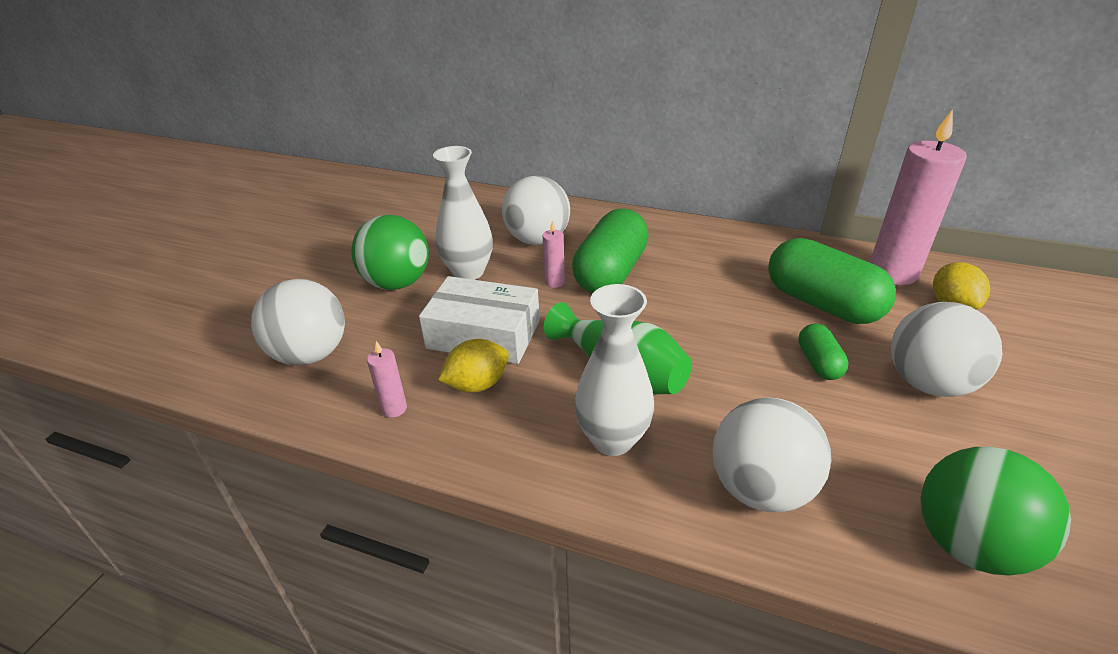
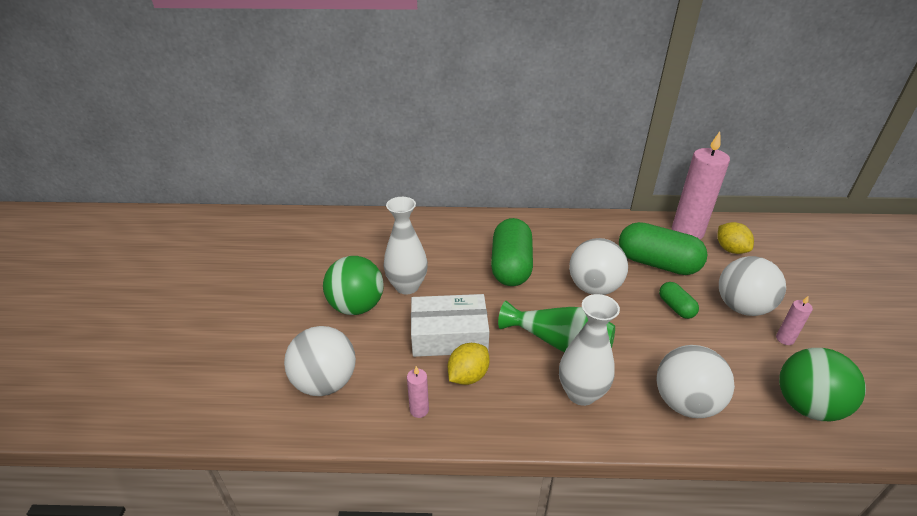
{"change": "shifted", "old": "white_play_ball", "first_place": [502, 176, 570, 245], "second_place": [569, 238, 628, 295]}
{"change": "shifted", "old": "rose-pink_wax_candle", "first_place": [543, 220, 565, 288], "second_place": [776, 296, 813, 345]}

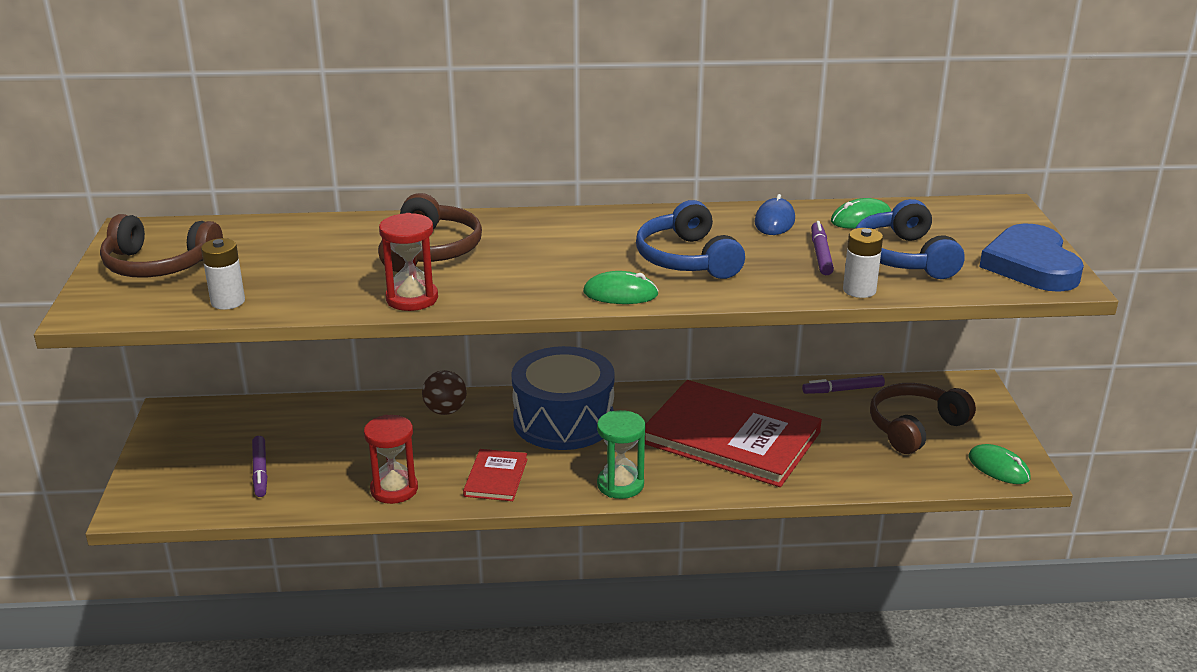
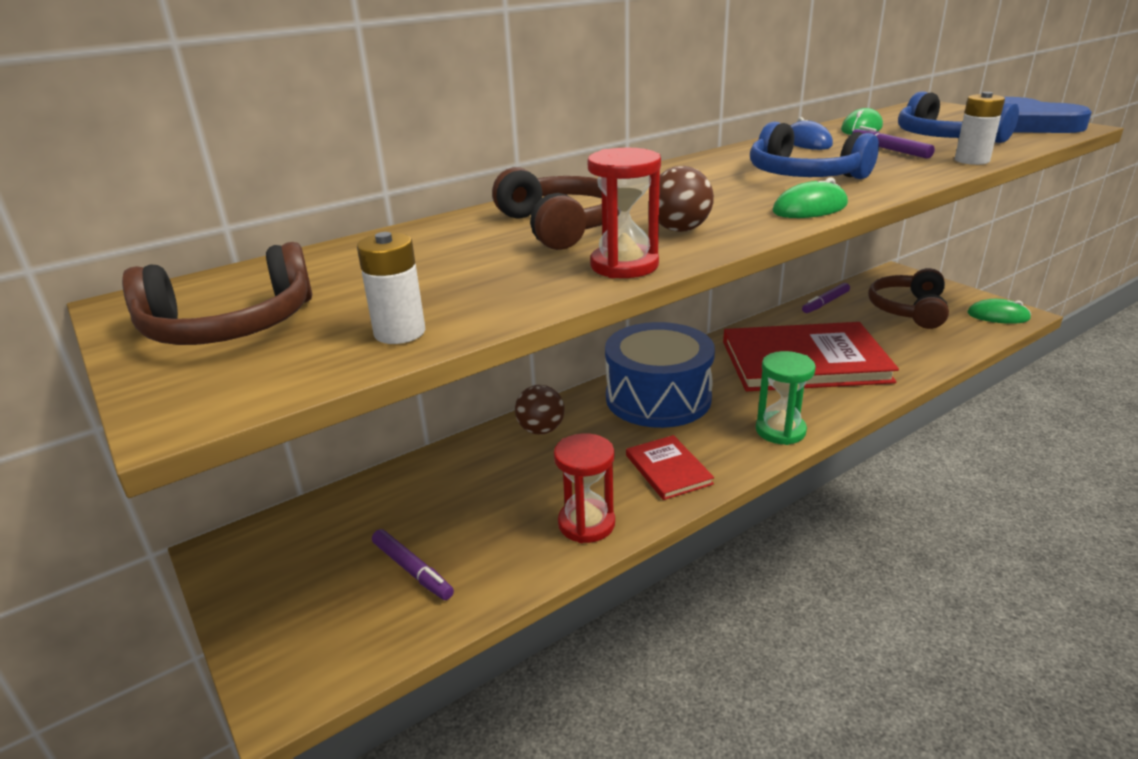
{"change": "new", "new": "dark_brown_play_ball", "second_place": [659, 166, 714, 232]}

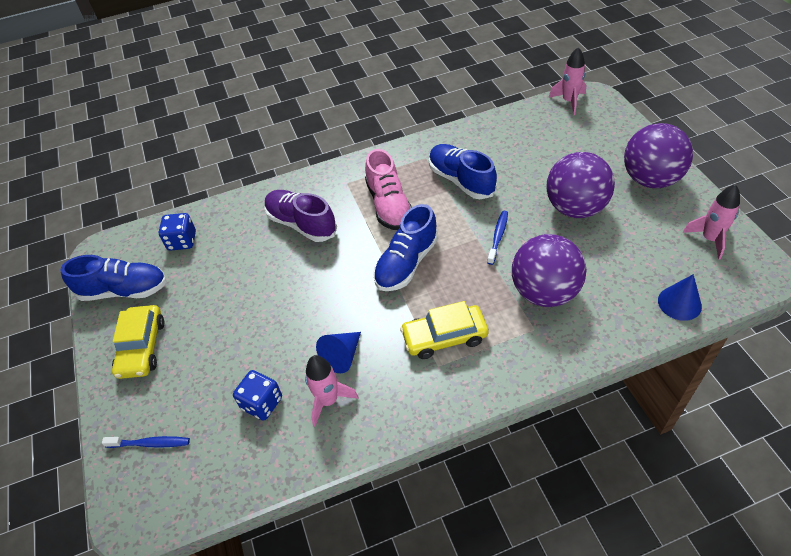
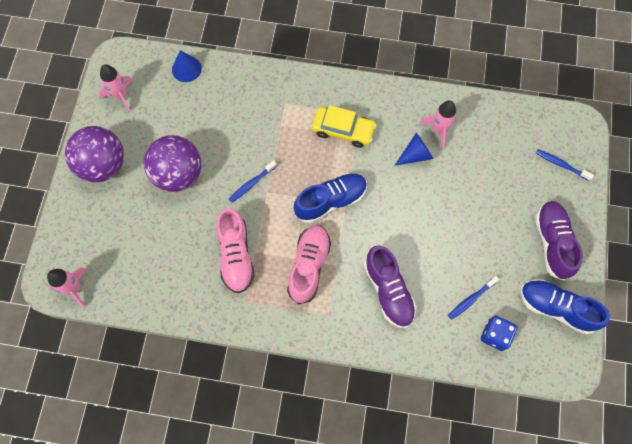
{"change": "repainted", "old": "cobalt_lace-up_shoe", "new": "rose-pink_lace-up_shoe", "first_place": [429, 144, 497, 199], "second_place": [216, 208, 255, 293]}
{"change": "gone", "old": "purple_play_ball", "first_place": [512, 234, 587, 307]}
{"change": "swapped", "old": "bright_yellow_automobile", "new": "purple_lace-up_shoe", "first_place": [112, 305, 164, 379], "second_place": [535, 201, 583, 281]}
{"change": "gone", "old": "cobalt_game_die", "first_place": [233, 370, 282, 421]}
{"change": "new", "new": "cobalt_dental_brush", "second_place": [448, 276, 499, 320]}

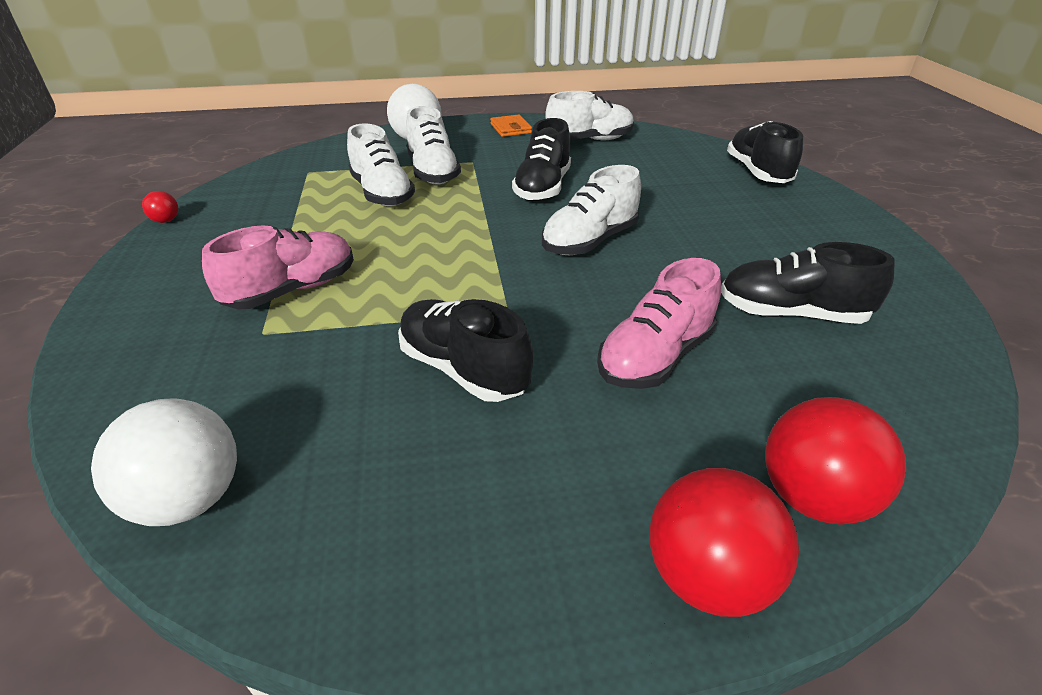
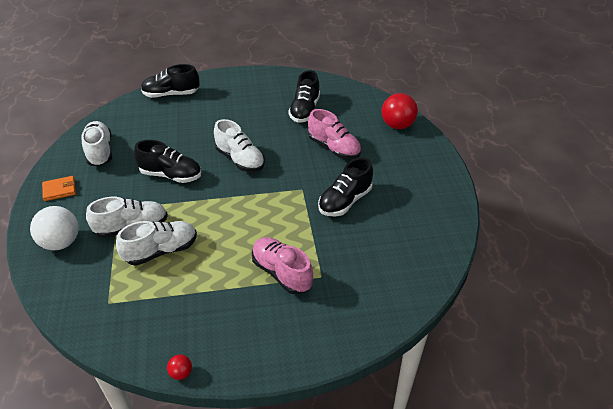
{"change": "gone", "old": "white_play_ball", "first_place": [91, 398, 237, 526]}
{"change": "gone", "old": "crimson_play_ball", "first_place": [649, 468, 799, 617]}

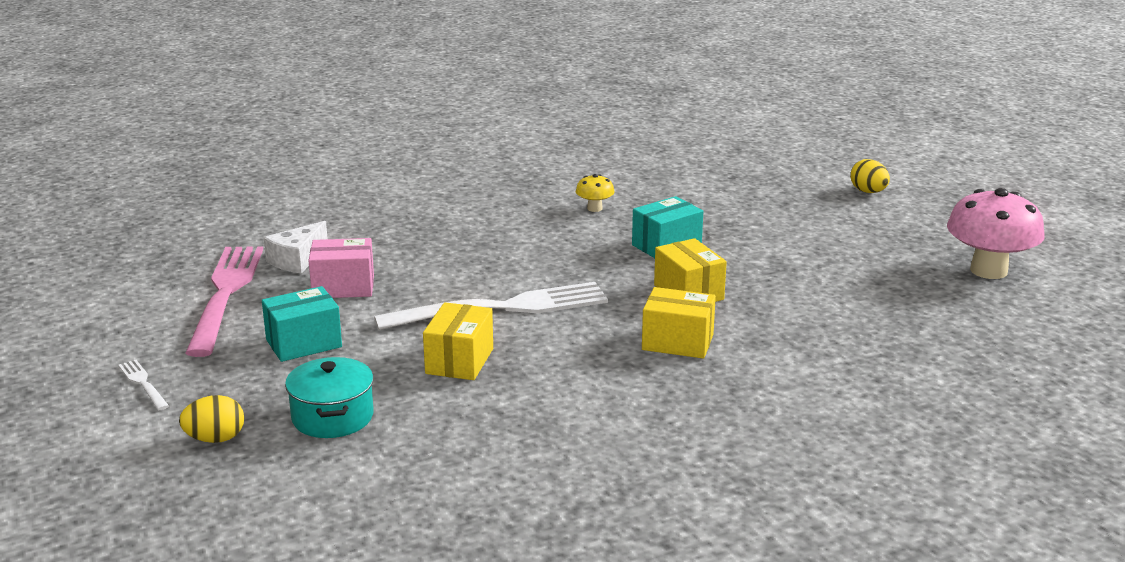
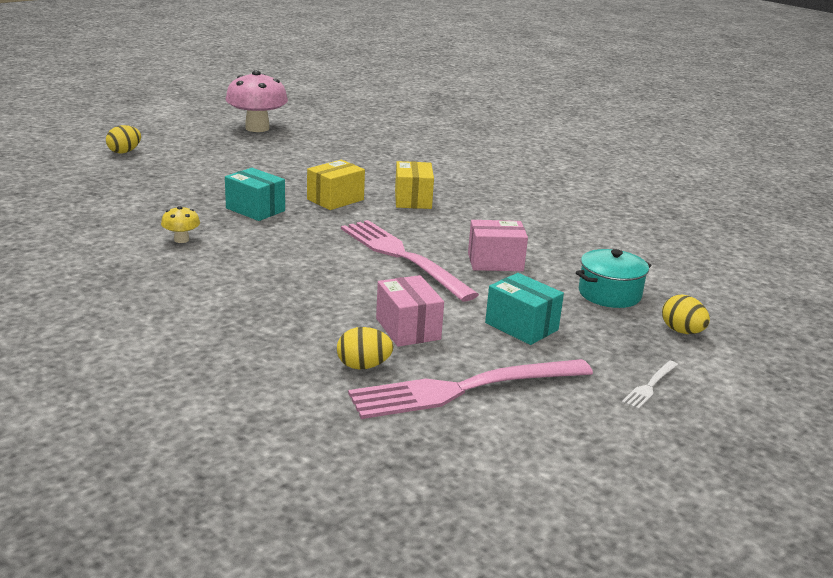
{"change": "swapped", "old": "white_piece_of_cheese", "new": "bright_yellow_egg_shape", "first_place": [264, 221, 328, 274], "second_place": [337, 327, 393, 369]}
{"change": "repainted", "old": "white_fork", "new": "rose-pink_fork", "first_place": [374, 282, 608, 330], "second_place": [341, 220, 479, 301]}
{"change": "repainted", "old": "bright_yellow_box", "new": "rose-pink_box", "first_place": [423, 302, 493, 380], "second_place": [468, 220, 528, 271]}

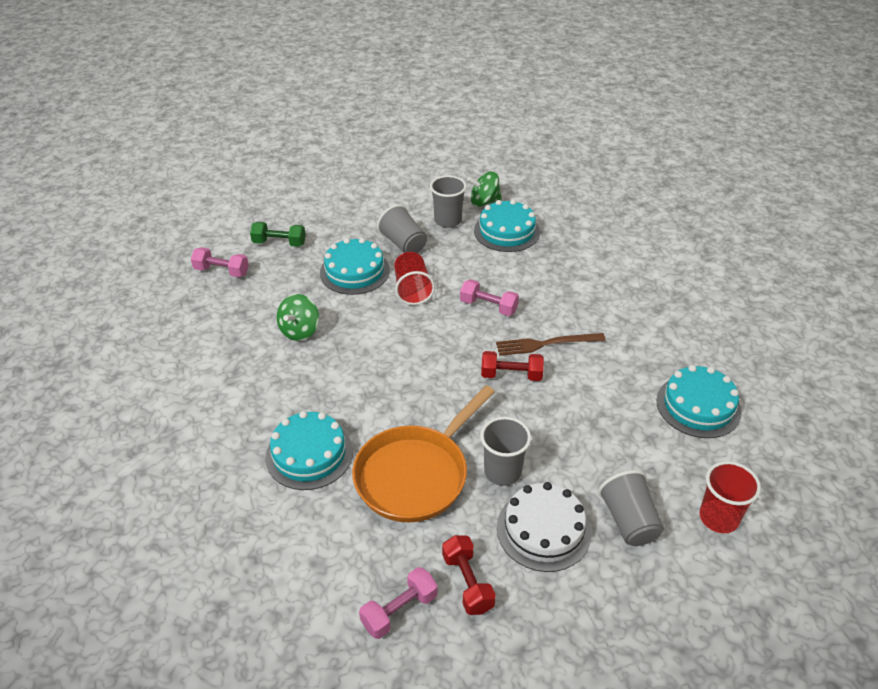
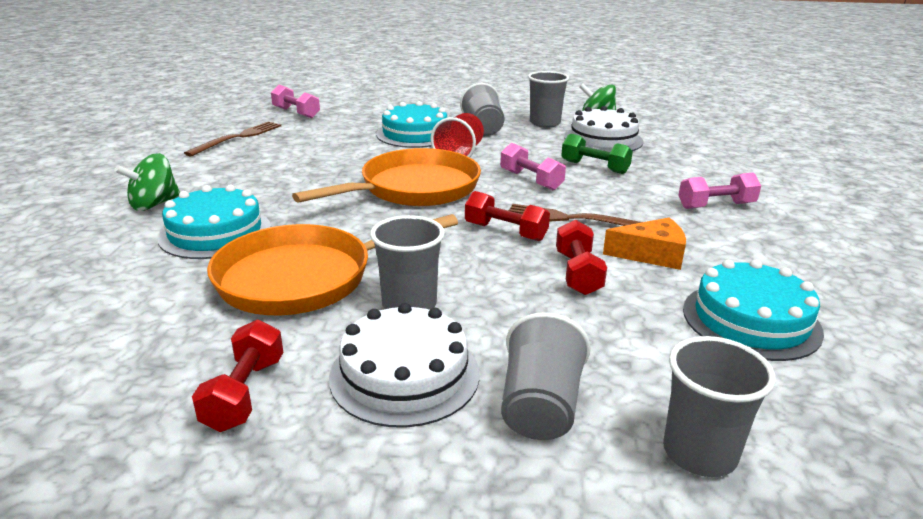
{"change": "repainted", "old": "turquoise_layer_cake", "new": "white_layer_cake", "first_place": [474, 200, 540, 252], "second_place": [564, 106, 644, 152]}
{"change": "shifted", "old": "emerald_dumbbell", "first_place": [250, 222, 306, 247], "second_place": [561, 134, 633, 174]}
{"change": "shifted", "old": "emerald_spinning_top", "first_place": [277, 294, 319, 341], "second_place": [114, 153, 180, 211]}
{"change": "repainted", "old": "crimson_cup", "new": "gray_cup", "first_place": [699, 461, 761, 533], "second_place": [663, 336, 776, 477]}
{"change": "shifted", "old": "rose-pink_dumbbell", "first_place": [359, 567, 438, 639], "second_place": [678, 173, 761, 209]}
{"change": "new", "new": "dark_brown_fork", "second_place": [184, 122, 281, 156]}
{"change": "new", "new": "orange-coloured_skillet", "second_place": [292, 148, 481, 206]}
{"change": "new", "new": "orange-coloured_piece_of_cheese", "second_place": [603, 218, 686, 270]}
{"change": "new", "new": "crimson_dumbbell", "second_place": [556, 220, 607, 295]}

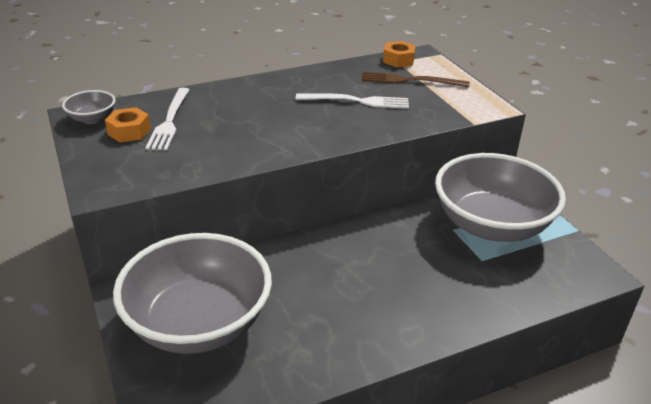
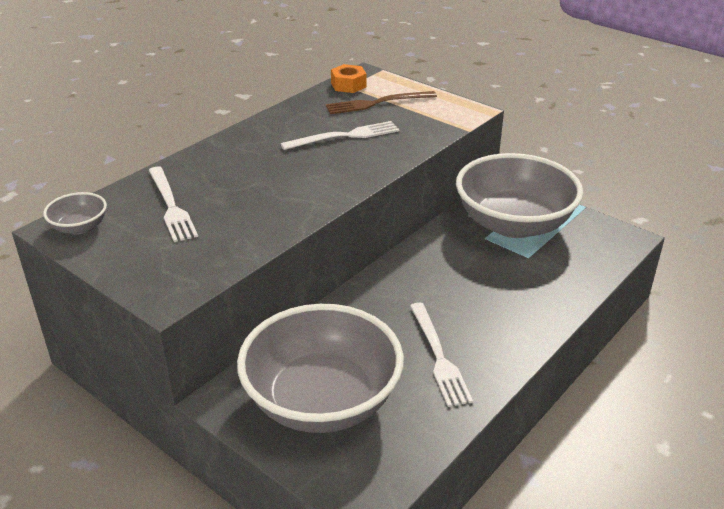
{"change": "gone", "old": "orange-coloured_nut", "first_place": [105, 107, 151, 142]}
{"change": "new", "new": "white_fork", "second_place": [410, 303, 473, 407]}

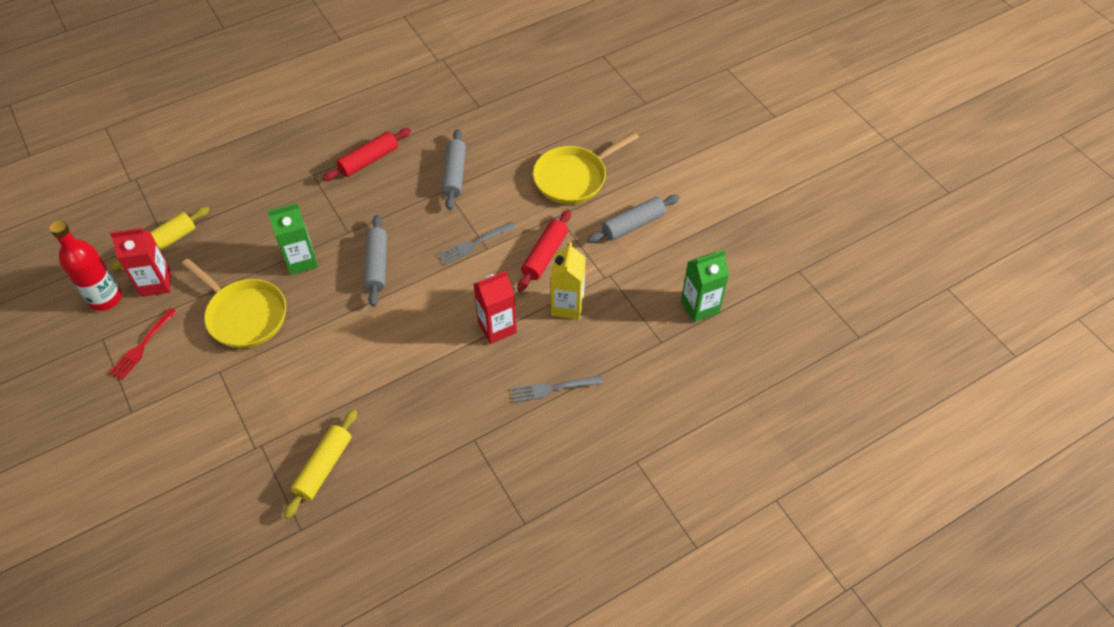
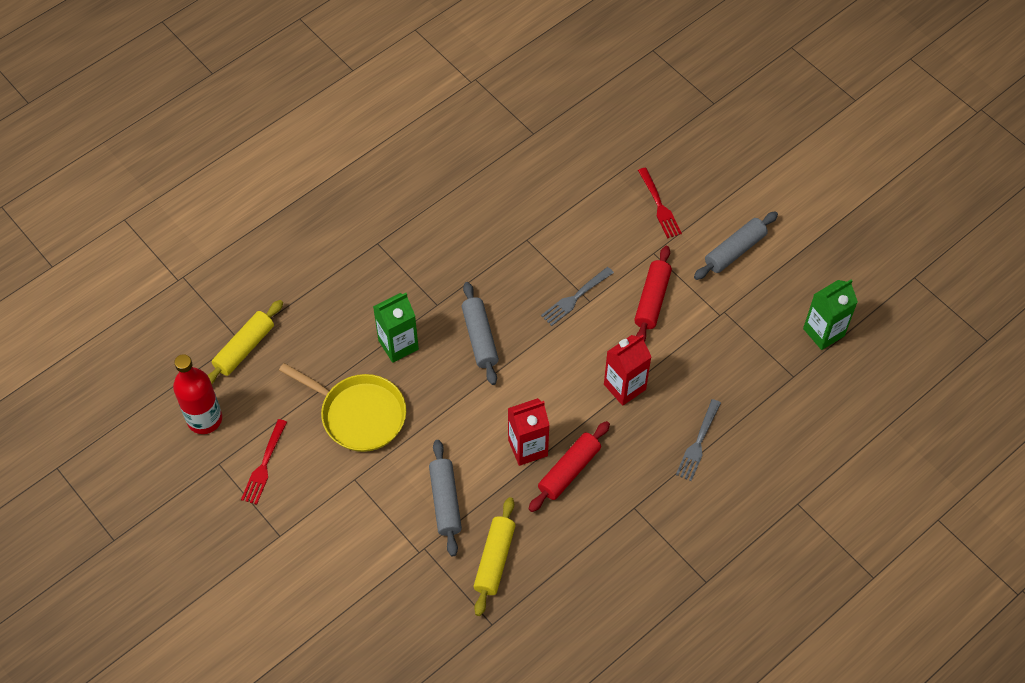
{"change": "shifted", "old": "crimson_dough_roller", "first_place": [322, 128, 411, 181], "second_place": [529, 421, 610, 512]}
{"change": "shifted", "old": "gray_dough_roller", "first_place": [441, 129, 466, 210], "second_place": [429, 440, 462, 556]}
{"change": "swapped", "old": "bright_yellow_skillet", "new": "crimson_fork", "first_place": [533, 132, 639, 204], "second_place": [638, 167, 682, 239]}
{"change": "shifted", "old": "crimson_milk_carton", "first_place": [110, 228, 171, 297], "second_place": [508, 398, 550, 466]}
{"change": "gone", "old": "bright_yellow_milk_carton", "first_place": [551, 242, 586, 320]}
{"change": "rotated", "old": "gray_fork", "first_place": [511, 375, 603, 403], "second_place": [676, 399, 721, 481], "degrees": -45}

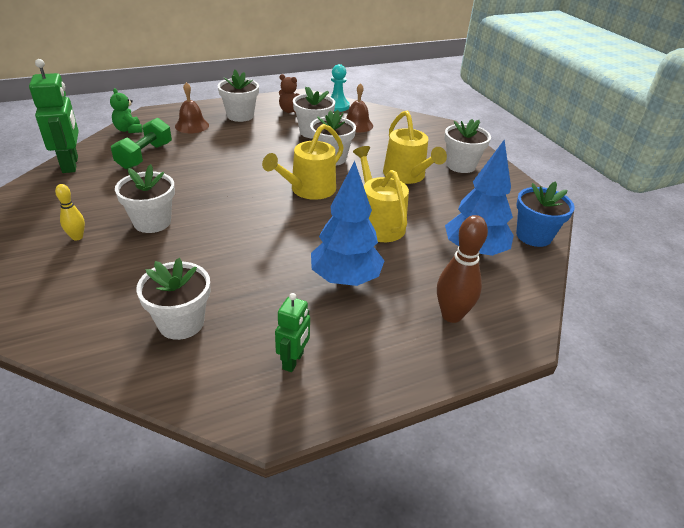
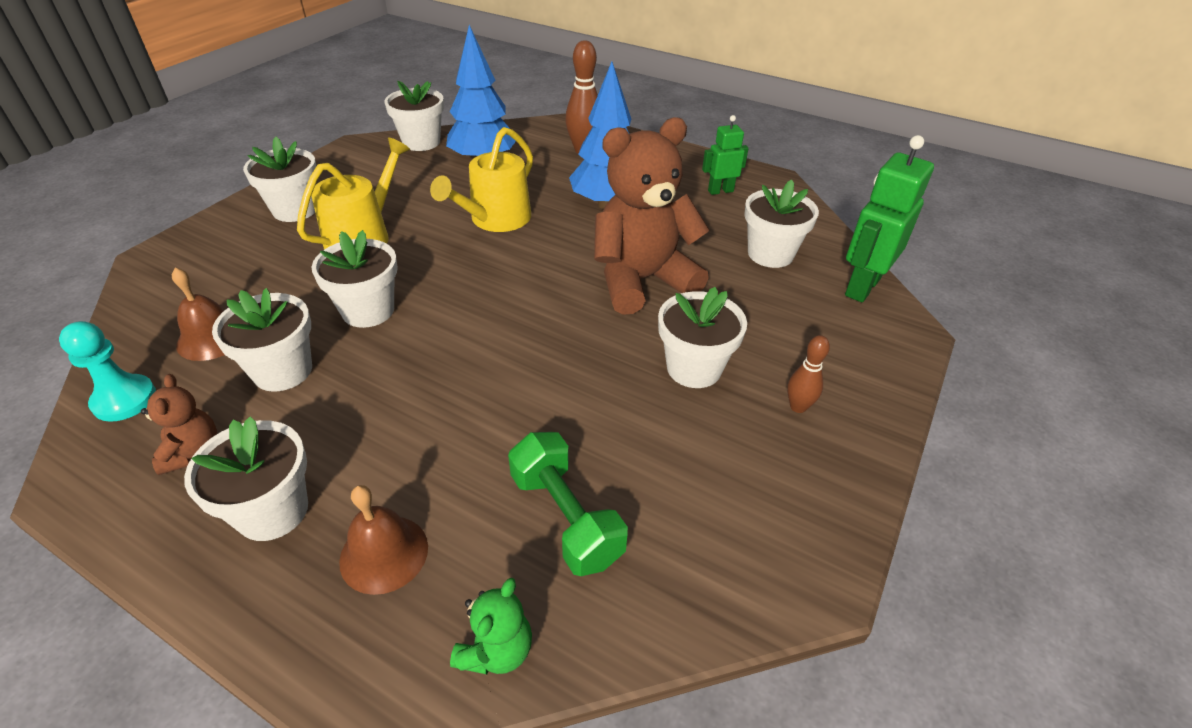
{"change": "shifted", "old": "emerald_toy_robot", "first_place": [29, 59, 79, 173], "second_place": [845, 135, 934, 302]}
{"change": "rotated", "old": "emerald_dumbbell", "first_place": [111, 118, 172, 169], "second_place": [508, 432, 628, 576], "degrees": 75}
{"change": "gone", "old": "bright_yellow_watering_can", "first_place": [262, 124, 344, 200]}
{"change": "repainted", "old": "cobalt_flower_pot", "new": "white_flower_pot", "first_place": [516, 181, 575, 247], "second_place": [384, 81, 444, 151]}
{"change": "repainted", "old": "bright_yellow_tenpin", "new": "dark_brown_tenpin", "first_place": [55, 184, 85, 241], "second_place": [787, 335, 830, 413]}
{"change": "new", "new": "dark_brown_teddy_bear", "second_place": [594, 117, 710, 315]}

